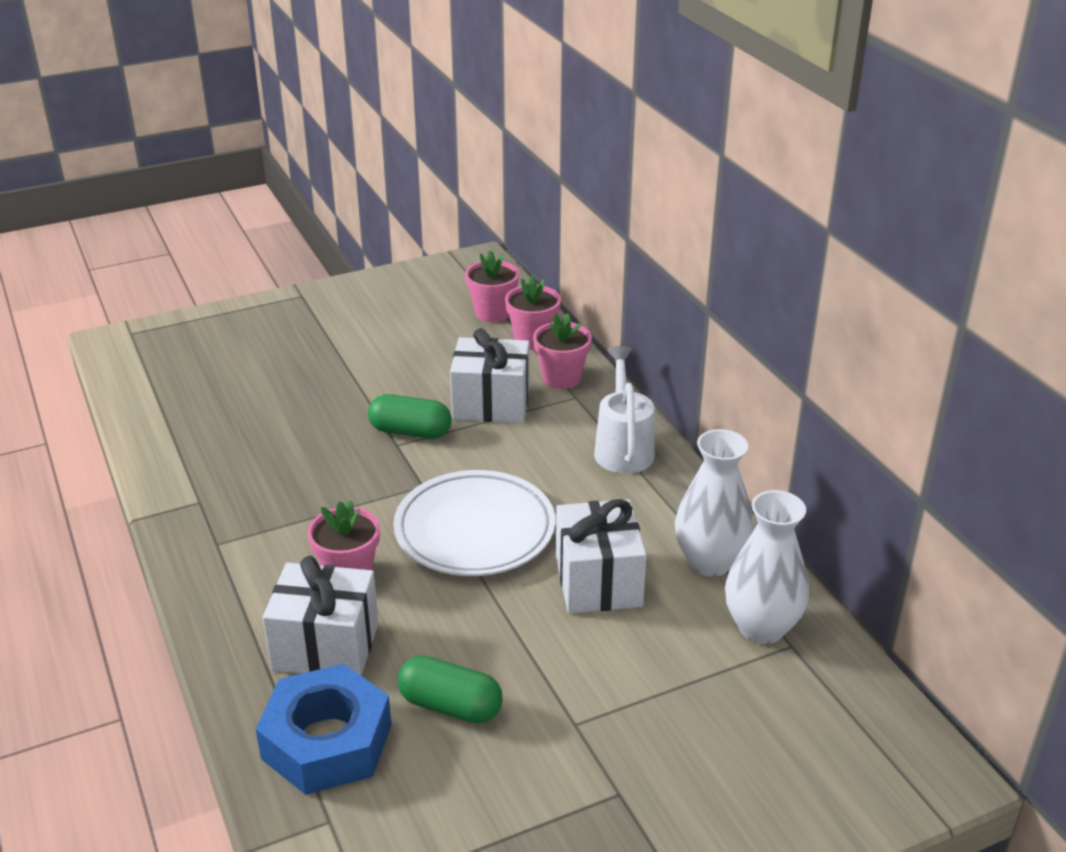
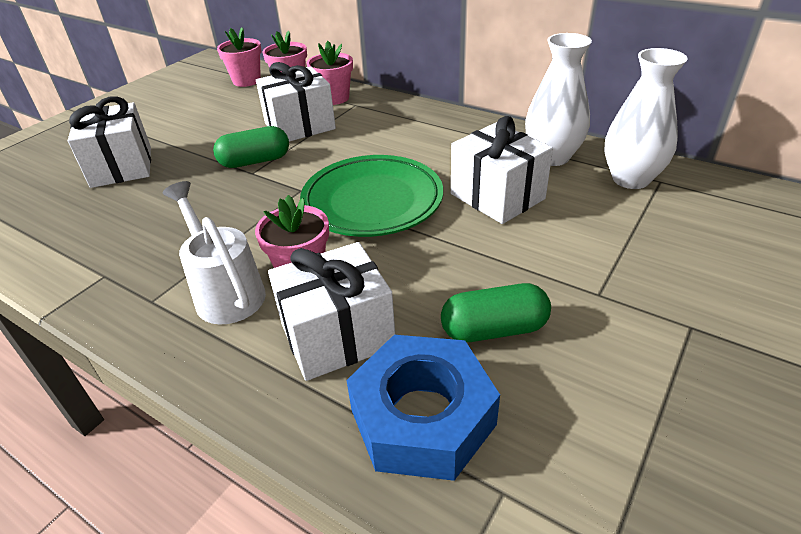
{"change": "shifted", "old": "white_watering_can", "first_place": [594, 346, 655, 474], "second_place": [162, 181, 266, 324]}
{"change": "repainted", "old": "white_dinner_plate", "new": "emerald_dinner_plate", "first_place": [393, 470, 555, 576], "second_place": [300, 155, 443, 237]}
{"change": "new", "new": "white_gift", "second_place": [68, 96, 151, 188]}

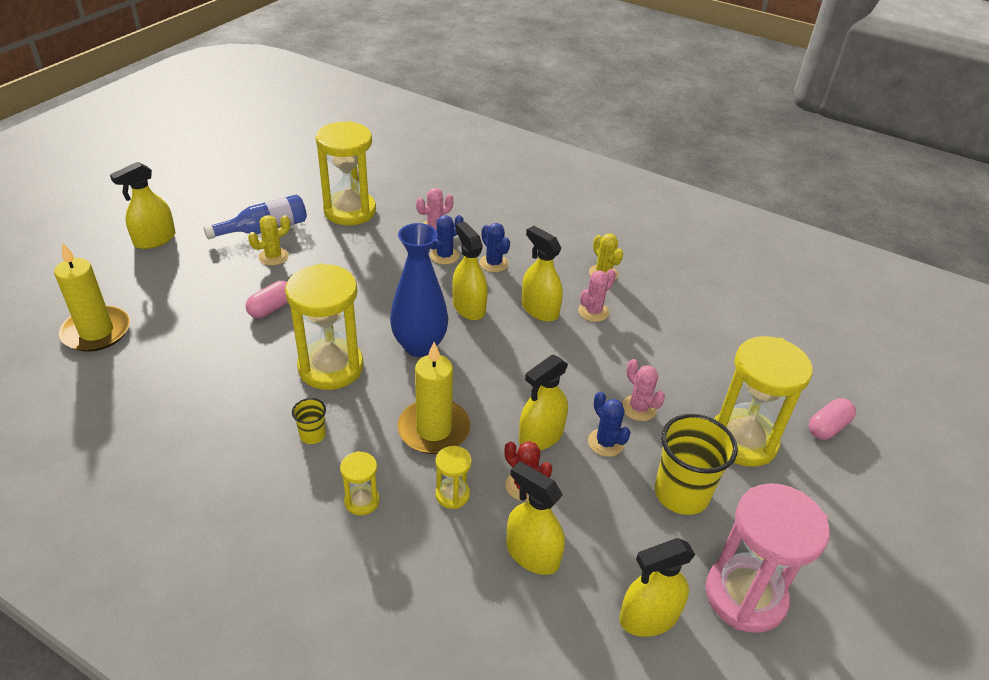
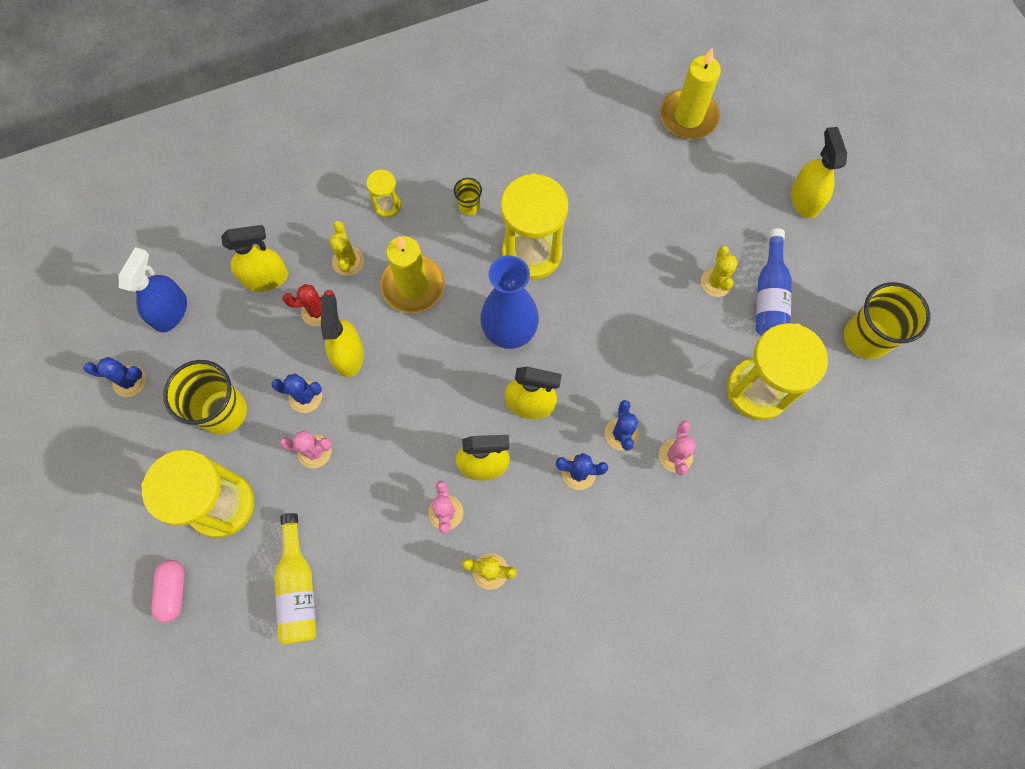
{"change": "gone", "old": "rose-pink_pill", "first_place": [245, 281, 288, 318]}
{"change": "swapped", "old": "bright_yellow_sandglass", "new": "bright_yellow_cactus", "first_place": [435, 446, 472, 509], "second_place": [329, 221, 364, 276]}
{"change": "swapped", "old": "rose-pink_sandglass", "new": "cobalt_cactus", "first_place": [705, 483, 830, 633], "second_place": [83, 357, 146, 397]}
{"change": "repainted", "old": "bright_yellow_spray_bottle", "new": "cobalt_spray_bottle", "first_place": [619, 538, 696, 637], "second_place": [119, 247, 187, 332]}
{"change": "new", "new": "bright_yellow_cup", "second_place": [844, 282, 931, 360]}
{"change": "new", "new": "bright_yellow_drink_bottle", "second_place": [275, 513, 316, 645]}

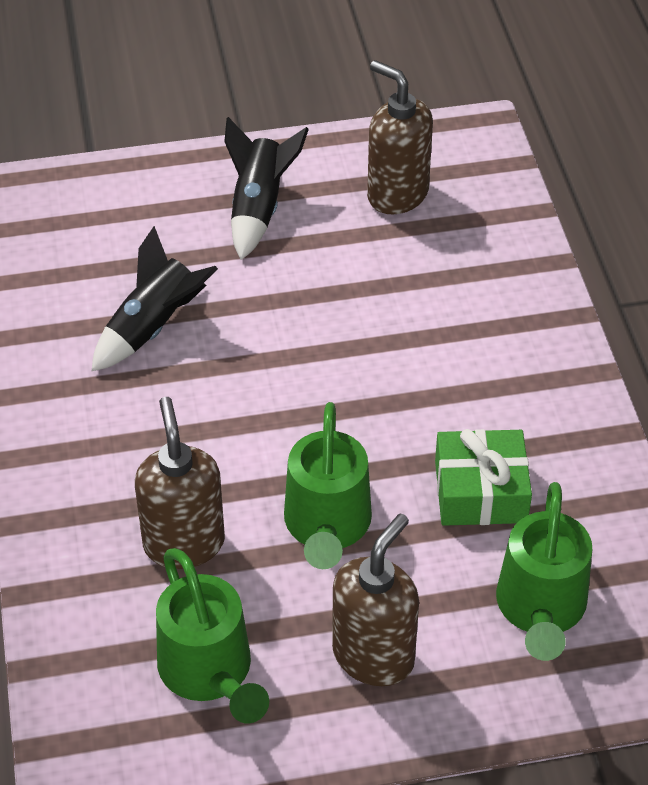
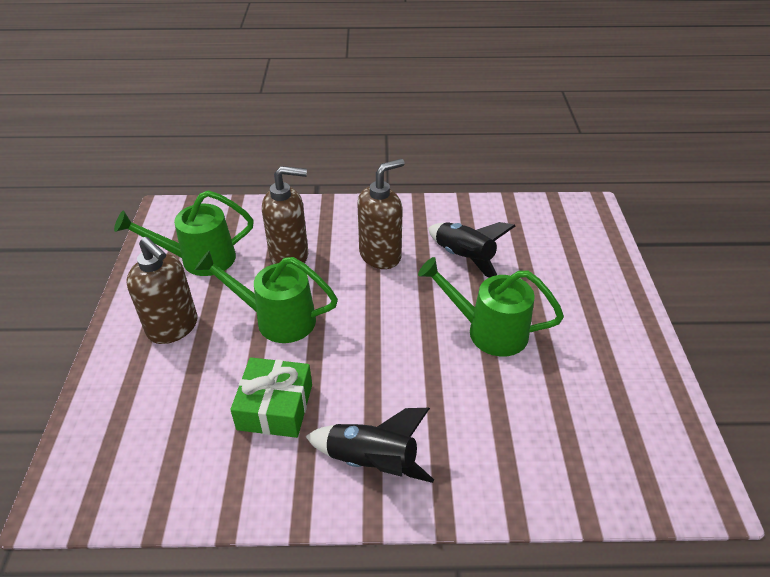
{"change": "shifted", "old": "dark_brown_soap_dispenser", "first_place": [367, 60, 433, 214], "second_place": [357, 159, 405, 269]}
{"change": "shifted", "old": "black_toy_rocket", "first_place": [224, 117, 309, 260], "second_place": [305, 408, 434, 483]}
{"change": "shifted", "old": "emerald_watering_can", "first_place": [496, 482, 592, 661], "second_place": [418, 257, 564, 357]}

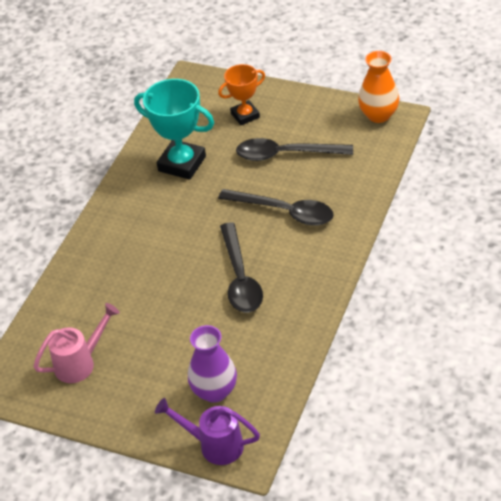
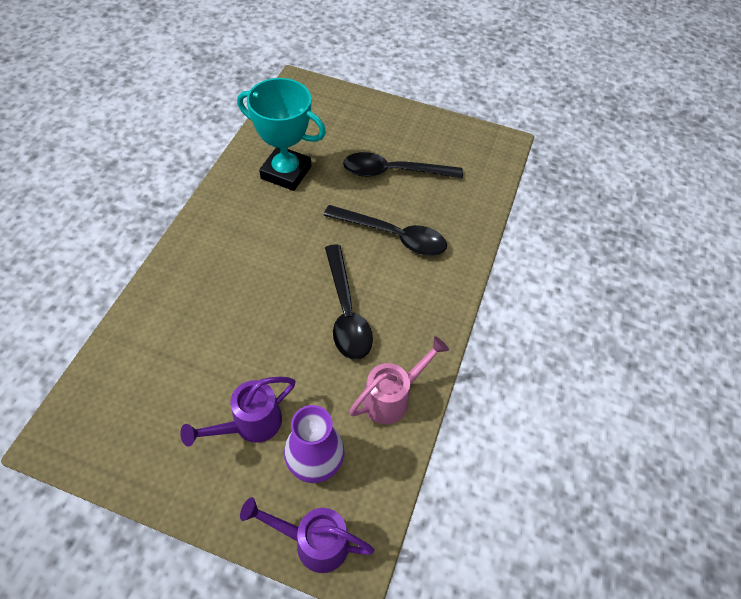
{"change": "gone", "old": "orange-coloured_tall_vase", "first_place": [358, 51, 399, 123]}
{"change": "gone", "old": "orange-coloured_award_cup", "first_place": [218, 64, 265, 125]}
{"change": "shifted", "old": "rose-pink_watering_can", "first_place": [34, 303, 120, 383], "second_place": [349, 336, 449, 424]}
{"change": "new", "new": "purple_watering_can", "second_place": [180, 377, 296, 446]}

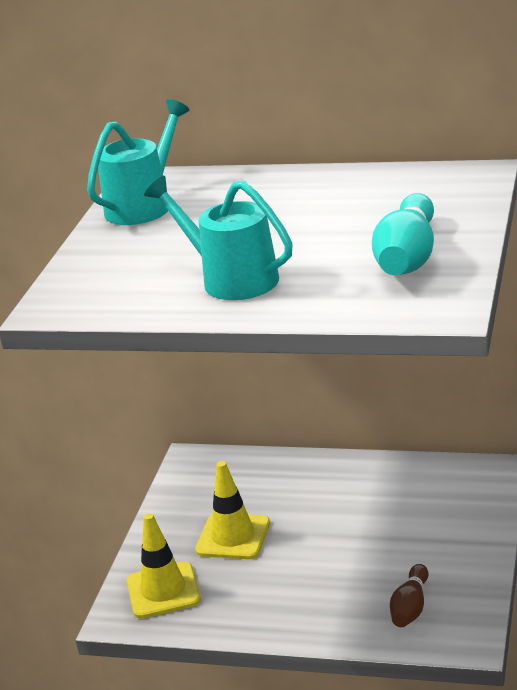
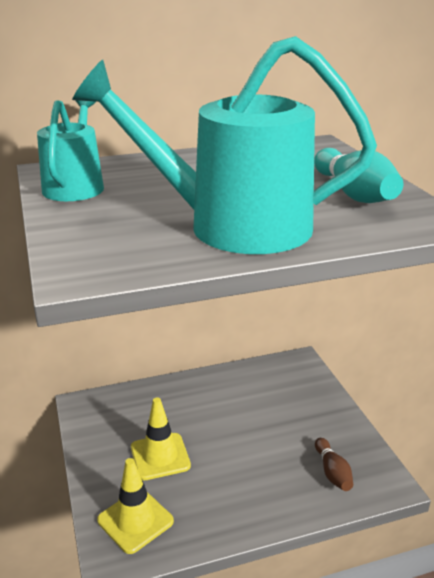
{"change": "scaled", "old": "turquoise_watering_can", "first_place": [144, 176, 293, 300], "second_place": [72, 36, 377, 254], "factor": 1.71}

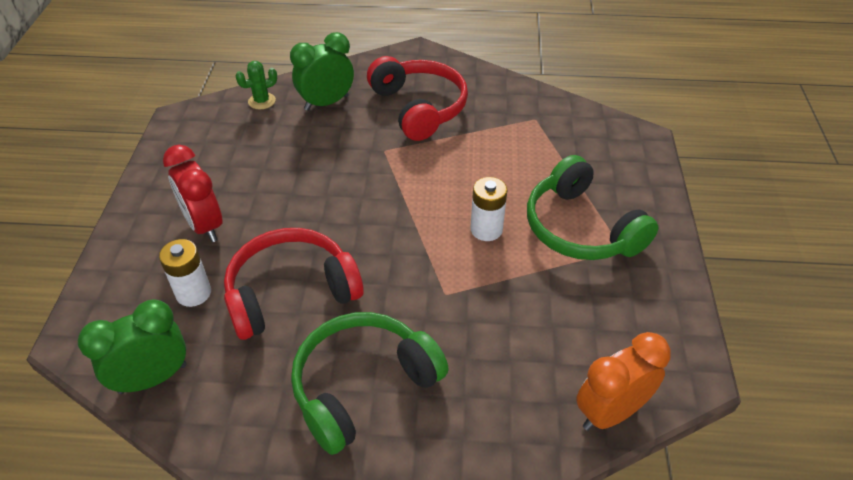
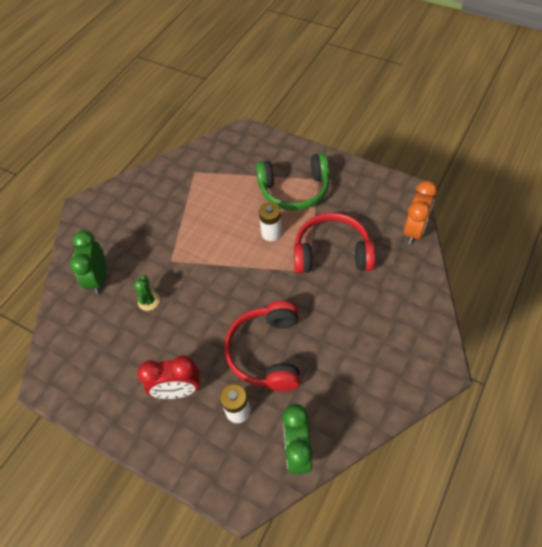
{"change": "shifted", "old": "crimson_over-ear_headphones", "first_place": [367, 56, 468, 141], "second_place": [294, 213, 375, 274]}
{"change": "shifted", "old": "emerald_cactus", "first_place": [236, 61, 277, 109], "second_place": [134, 275, 160, 311]}
{"change": "gone", "old": "emerald_over-ear_headphones", "first_place": [291, 312, 449, 455]}
{"change": "rotated", "old": "orange-coloured_bedside_clock", "first_place": [576, 332, 671, 431], "second_place": [403, 181, 437, 244], "degrees": -150}

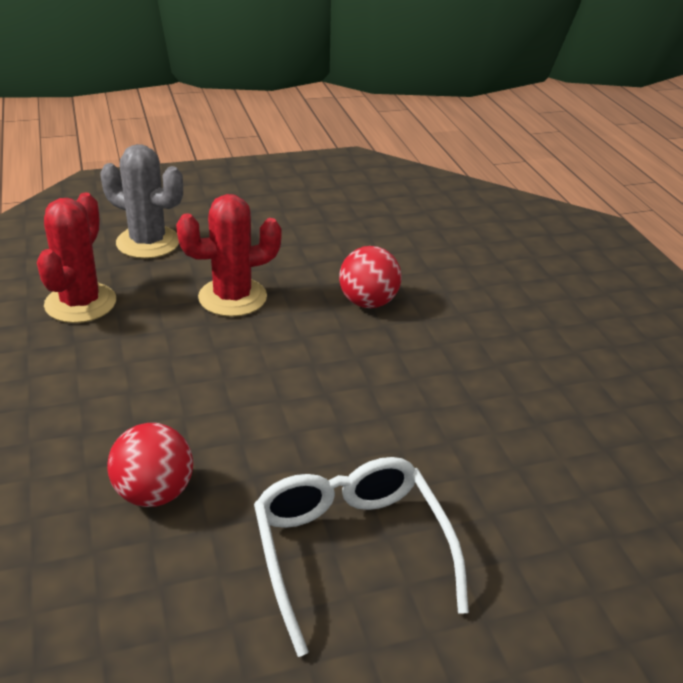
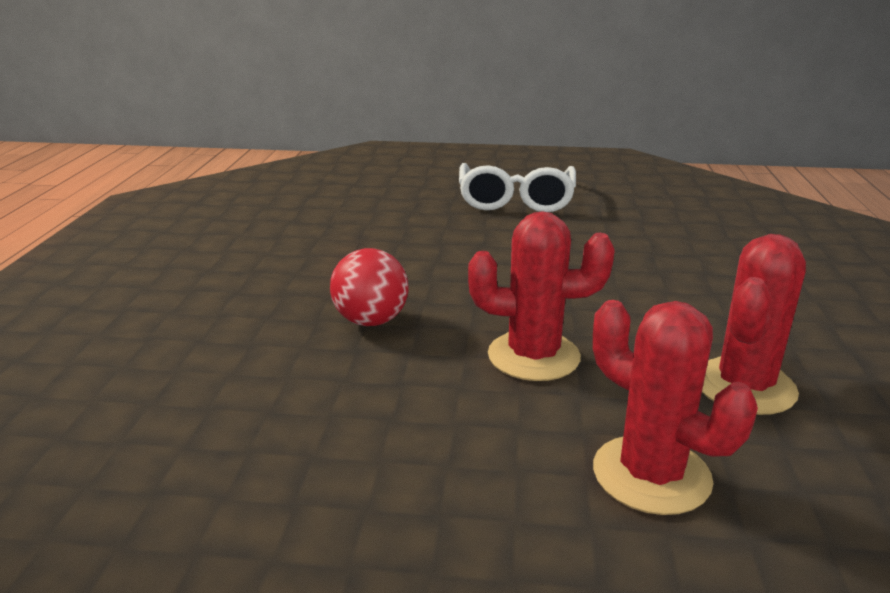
{"change": "repainted", "old": "gray_cactus", "new": "crimson_cactus", "first_place": [100, 144, 183, 259], "second_place": [593, 300, 758, 515]}
{"change": "gone", "old": "crimson_play_ball", "first_place": [107, 423, 193, 507]}

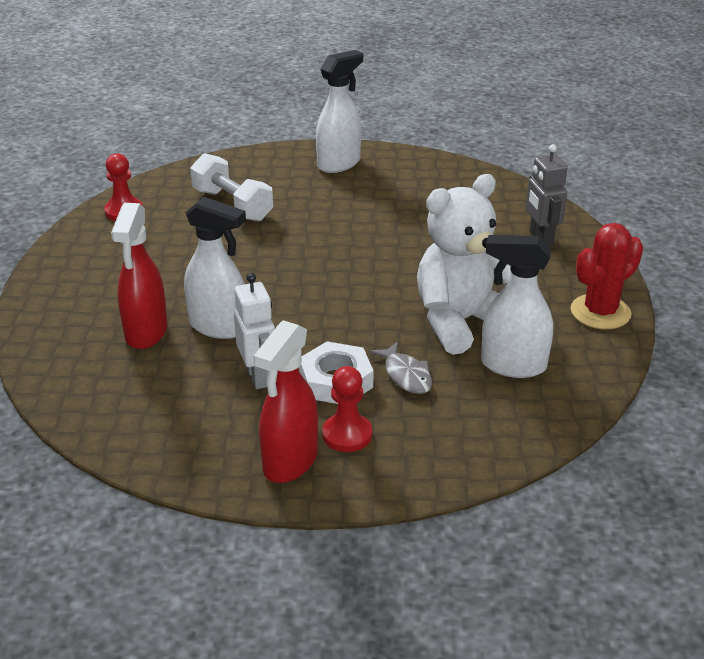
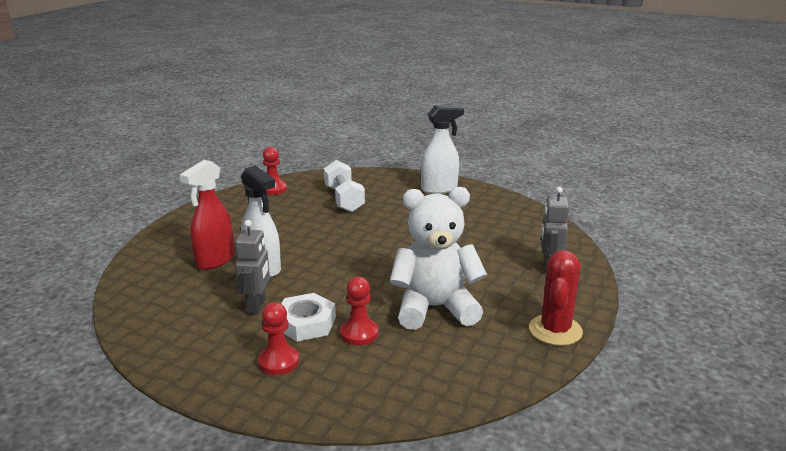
{"change": "rotated", "old": "crimson_cactus", "first_place": [571, 223, 643, 329], "second_place": [529, 250, 583, 346], "degrees": -60}
{"change": "gone", "old": "white_spray_bottle", "first_place": [481, 235, 553, 378]}
{"change": "repainted", "old": "white_toy_robot", "new": "gray_toy_robot", "first_place": [234, 273, 275, 389], "second_place": [235, 220, 270, 314]}
{"change": "gone", "old": "crimson_spray_bottle", "first_place": [254, 320, 318, 483]}
{"change": "swapped", "old": "gray_fish", "new": "crimson_pawn", "first_place": [369, 341, 432, 394], "second_place": [340, 277, 379, 345]}

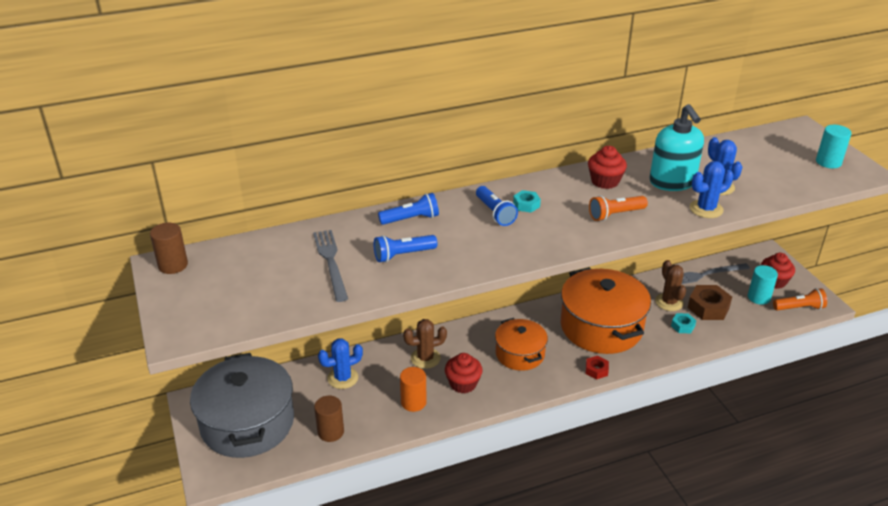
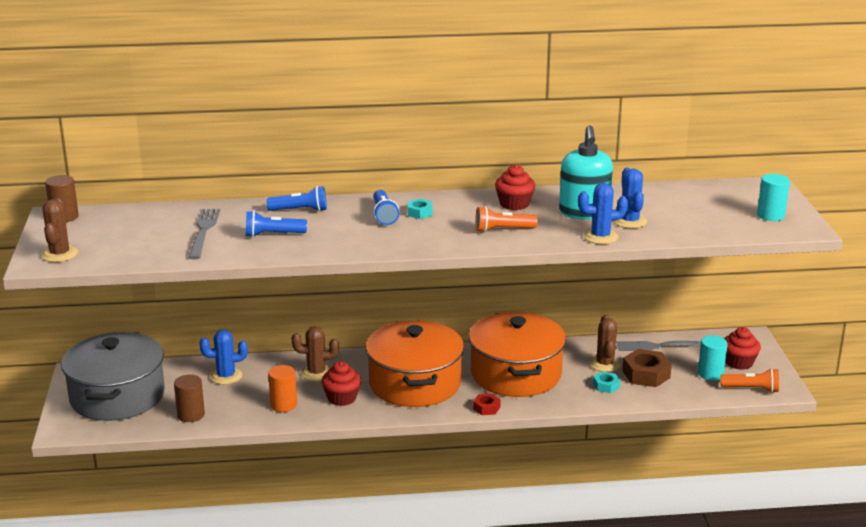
{"change": "scaled", "old": "orange-coloured_cooking_pot", "first_place": [495, 318, 548, 371], "second_place": [366, 320, 464, 407], "factor": 1.73}
{"change": "new", "new": "dark_brown_cactus", "second_place": [41, 198, 78, 262]}

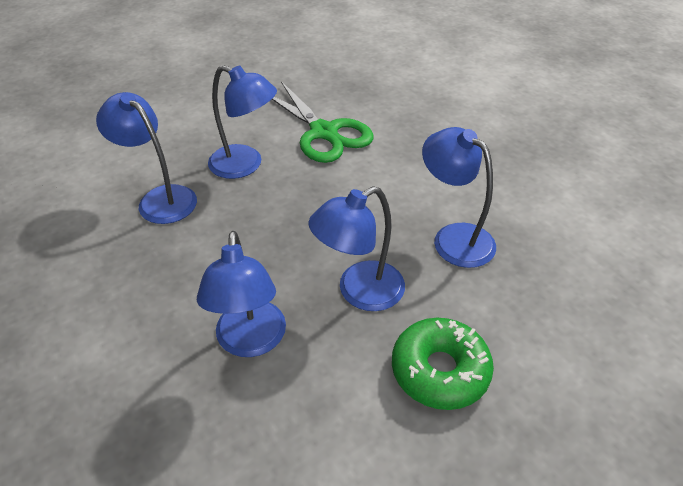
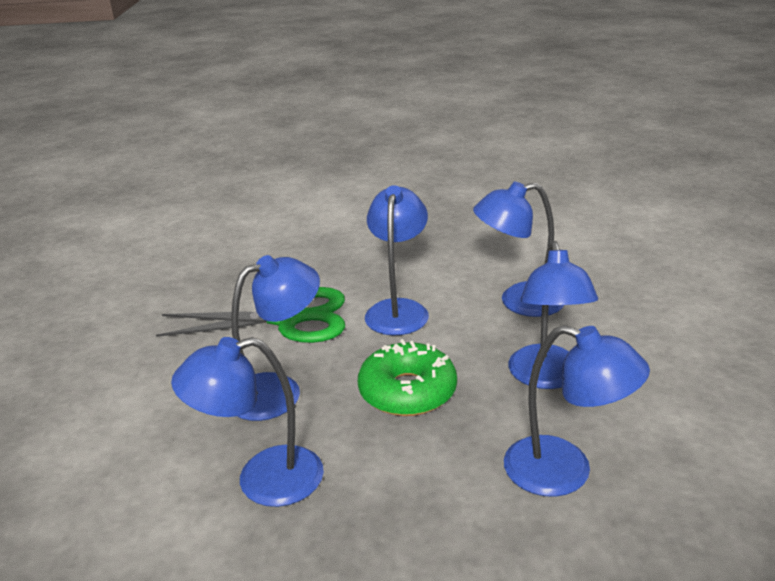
{"change": "shifted", "old": "emerald_glazed_donut", "first_place": [392, 318, 494, 410], "second_place": [358, 339, 457, 416]}
{"change": "new", "new": "cobalt_lamp", "second_place": [365, 185, 429, 335]}

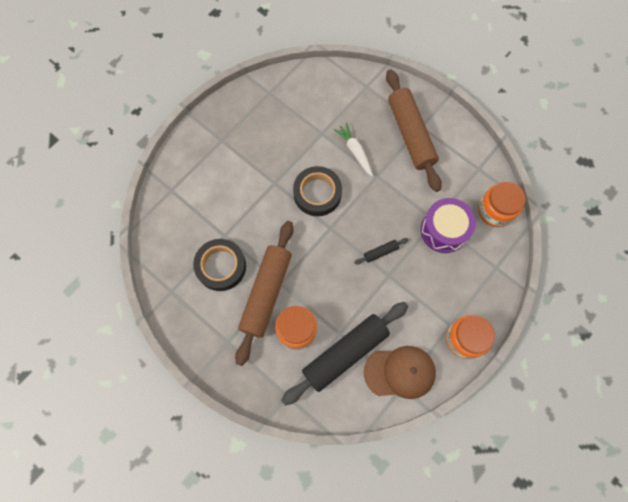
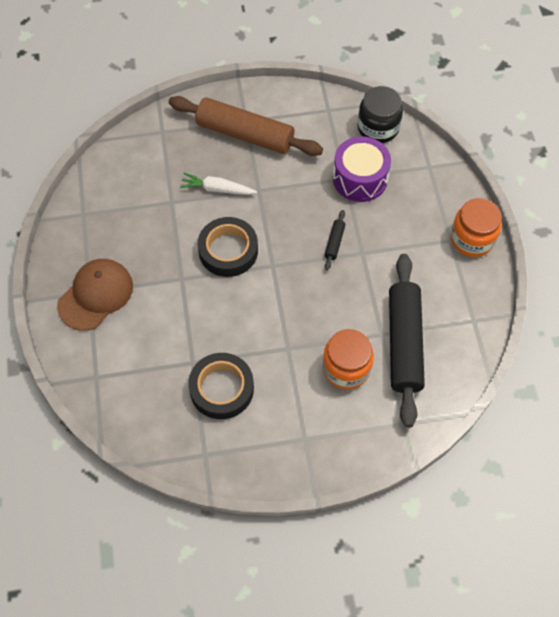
{"change": "repainted", "old": "orange-coloured_jam_jar", "new": "black_jam_jar", "first_place": [478, 181, 525, 227], "second_place": [358, 86, 403, 143]}
{"change": "gone", "old": "dark_brown_dough_roller", "first_place": [235, 221, 294, 366]}
{"change": "shifted", "old": "dark_brown_baseball_cap", "first_place": [364, 346, 436, 399], "second_place": [57, 259, 133, 331]}

